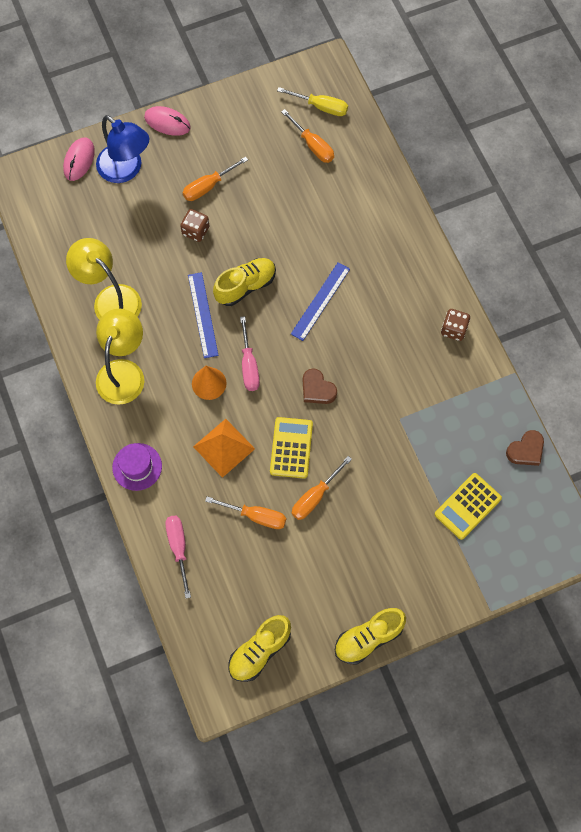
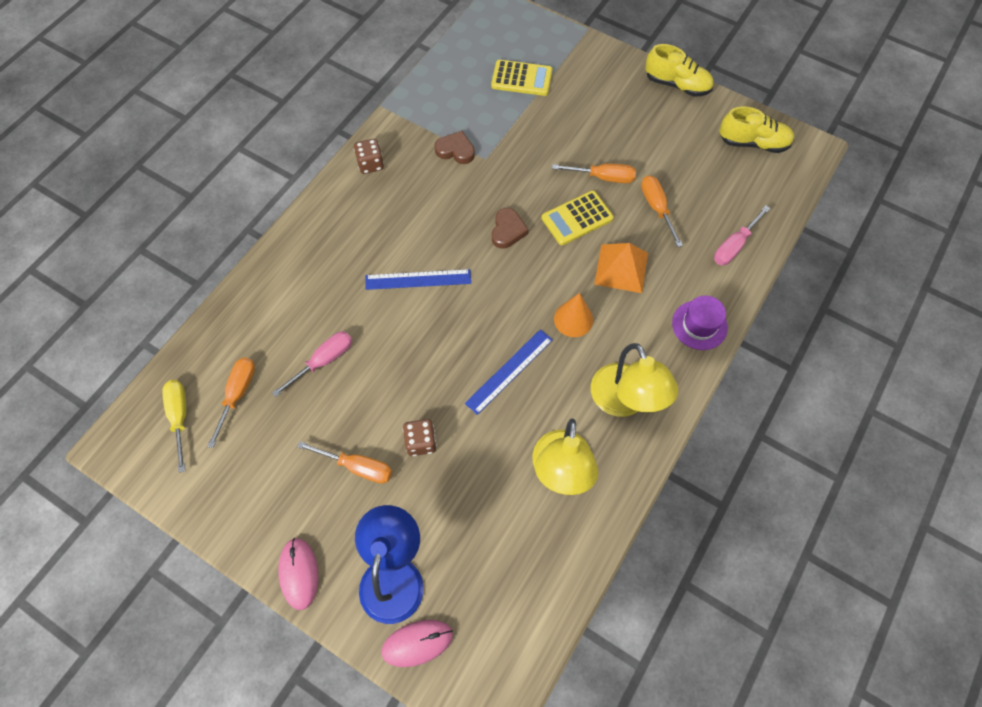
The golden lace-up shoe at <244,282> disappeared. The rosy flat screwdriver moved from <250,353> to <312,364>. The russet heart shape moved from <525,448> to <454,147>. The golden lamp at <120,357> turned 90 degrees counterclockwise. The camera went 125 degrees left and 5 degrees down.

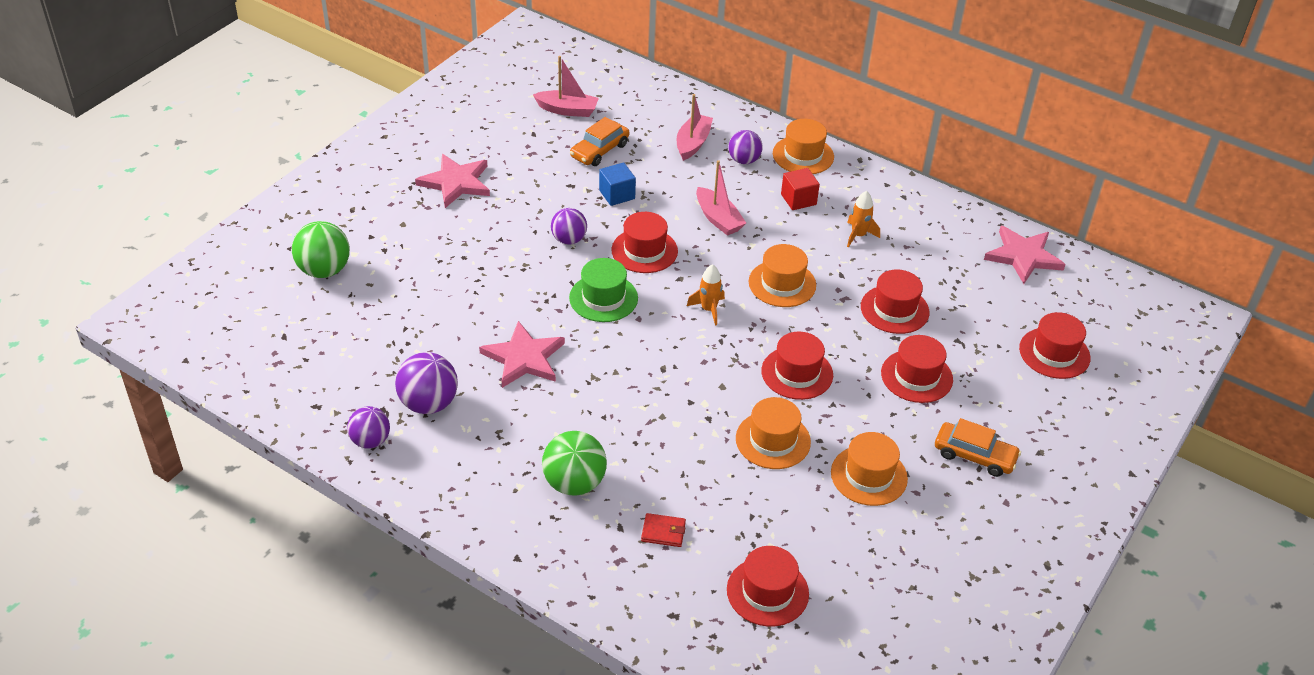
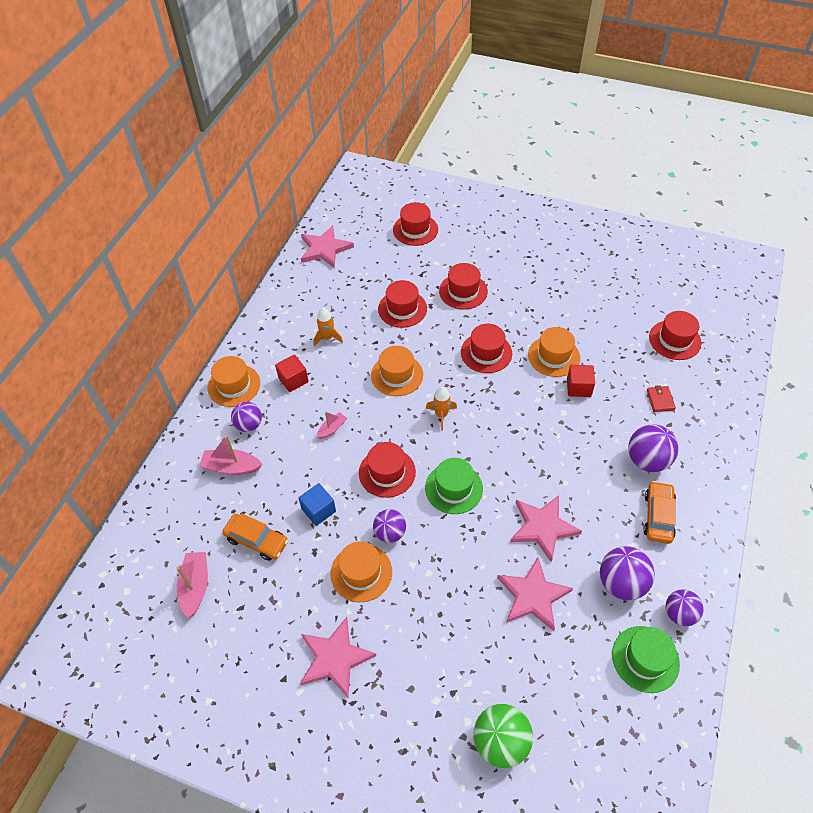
The rosy star at <535,594> appeared. The red solid cube at <581,381> appeared. The emerald top hat at <646,659> appeared. The bright orange top hat moved from <869,469> to <361,571>. The bright orange toy car moved from <978,447> to <659,512>. The emerald ball at <574,463> became the violet ball at <653,448>. The rosy boat at <721,198> changed to 0.60 times the size. The camera went 100 degrees left and 10 degrees up.

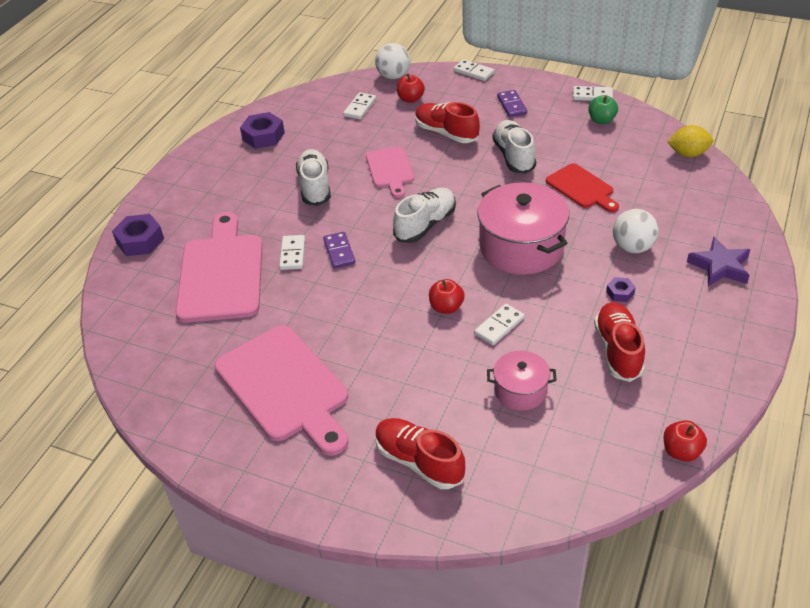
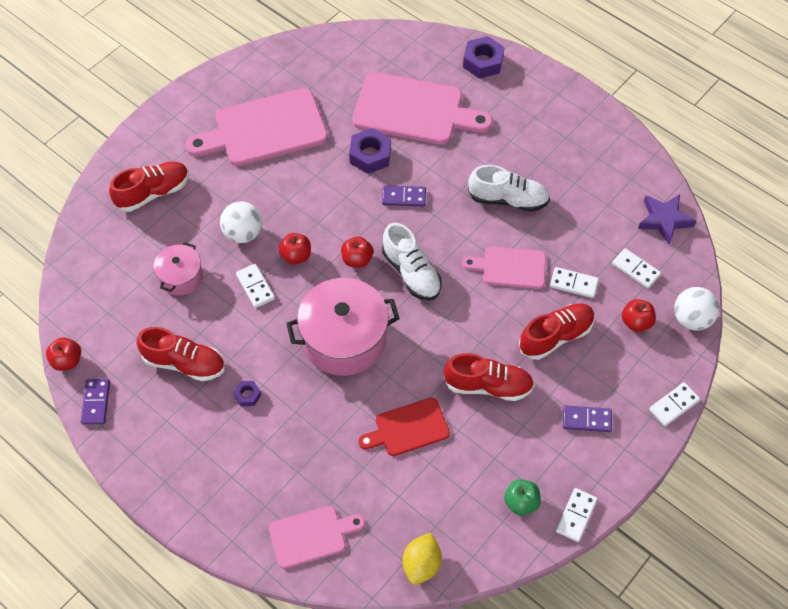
The violet domino at <95,401> appeared. The rosy chopping board at <317,537> appeared. The red apple at <357,252> appeared. The violet nut moved from <262,130> to <370,151>. The pure white domino moved from <292,252> to <574,282>. The pure white ball moved from <636,231> to <241,222>. The violet star moved from <718,261> to <667,219>. The pure white lace-up shoe at <514,147> became the red lace-up shoe at <489,377>. The camera went 105 degrees right and 15 degrees up.

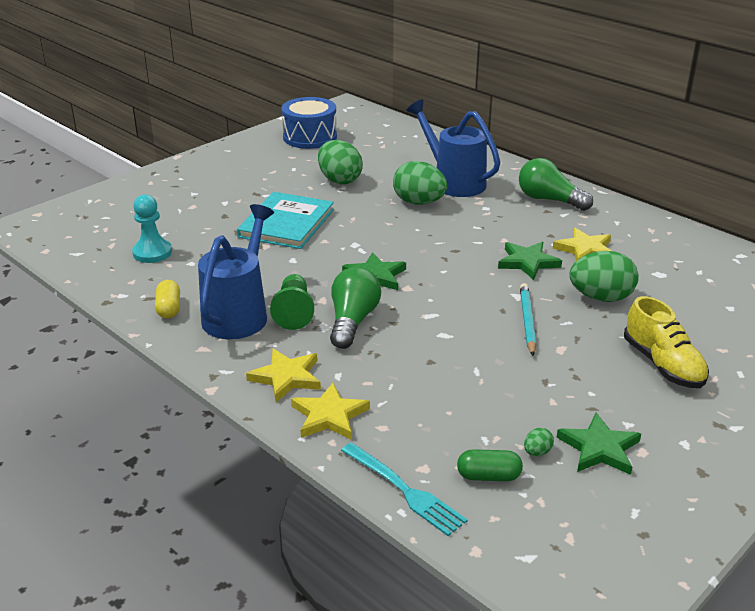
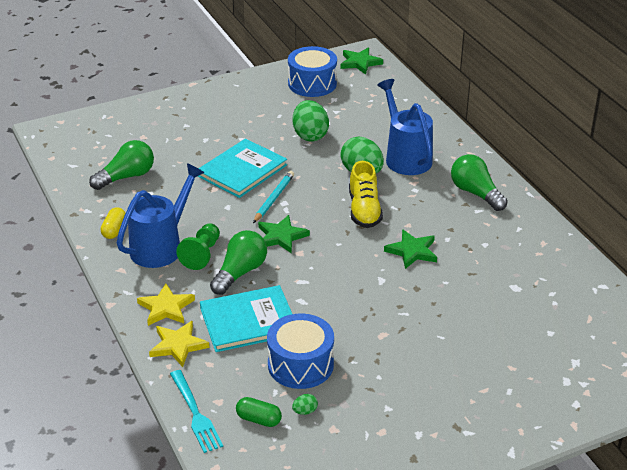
The golden star at <582,244> disappeared. The emerald egg shape at <604,276> disappeared. The teal hardback at <246,318> appeared. The cobalt drum at <300,351> appeared. The teal pencil moved from <528,319> to <273,197>. The emerald star moved from <598,444> to <362,61>. The golden lace-up shoe moved from <666,342> to <366,194>. The teal chess pawn at <152,228> was replaced by the emerald light bulb at <121,165>. The camera went 20 degrees right and 5 degrees up.

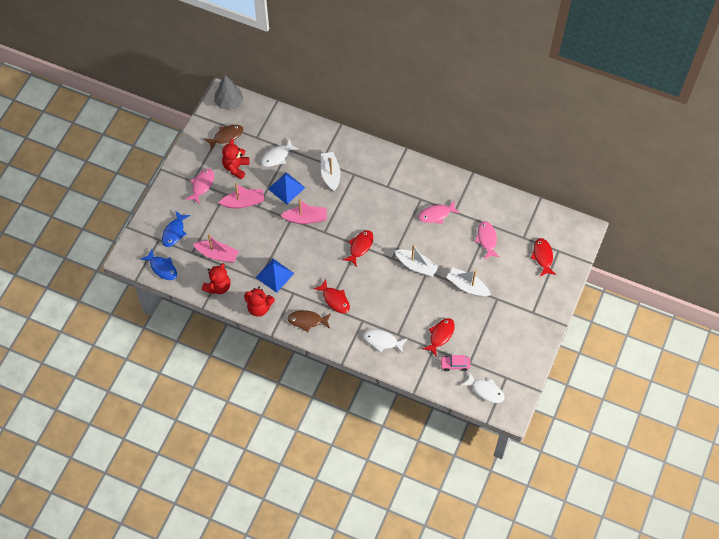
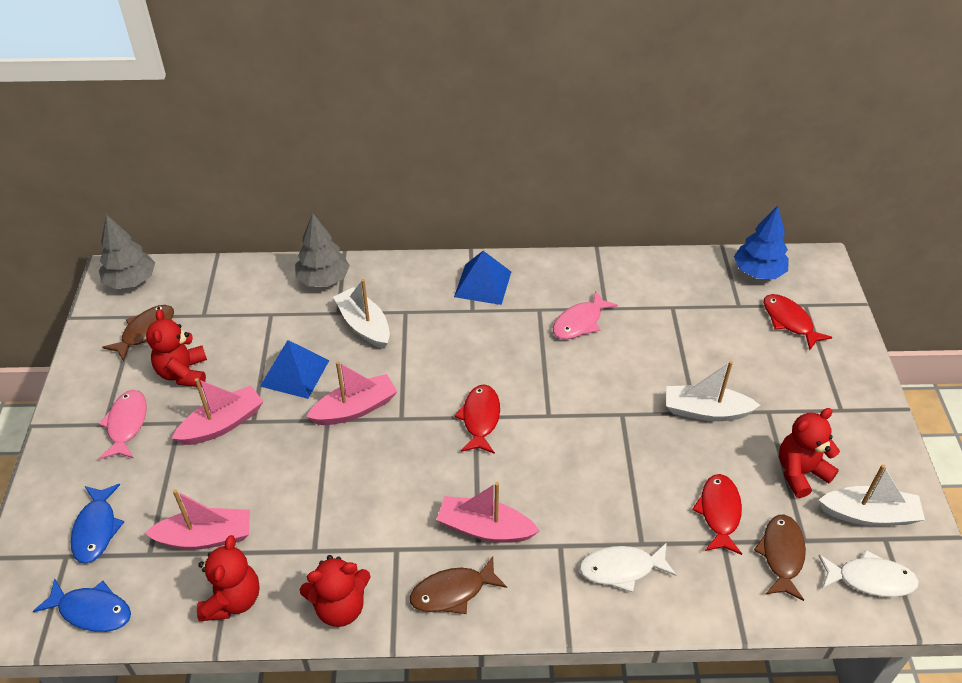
The pure white fish figure at <280,152> disappeared. The rosy fish figure at <487,240> disappeared. The ash-grey toy tree at <322,250> appeared. The cobalt toy tree at <761,242> appeared. The red stuffed bear at <809,453> appeared. The cobalt pyramid moved from <275,276> to <482,278>. The pure white boat moved from <417,261> to <872,495>. The red fish figure at <331,296> was replaced by the rosy boat at <488,512>. The rosy toy car at <455,363> was replaced by the russet fish figure at <780,557>. The camera went 25 degrees left and 15 degrees down.

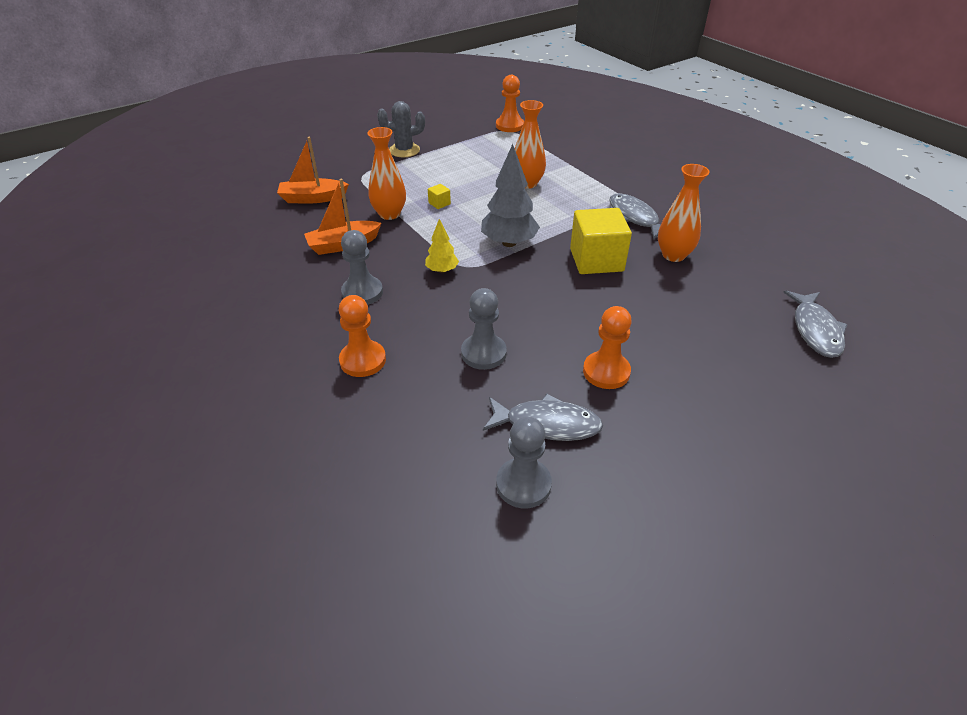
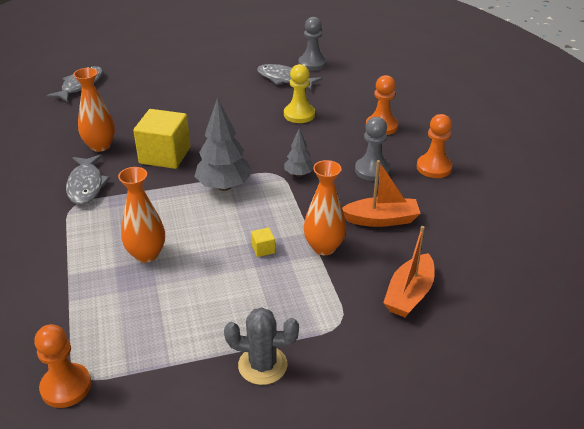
The bright orange chess pawn moved from <607,347> to <434,146>. The golden toy tree at <442,246> became the ash-grey toy tree at <299,153>. The ash-grey chess pawn at <484,329> became the golden chess pawn at <299,93>. The bright orange boat at <313,170> turned 105 degrees clockwise. The camera went 160 degrees left and 5 degrees down.

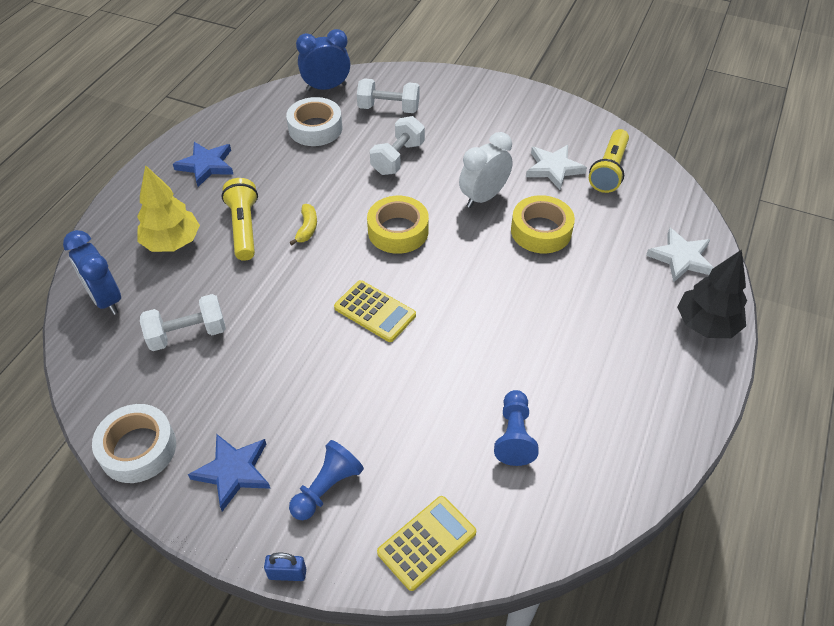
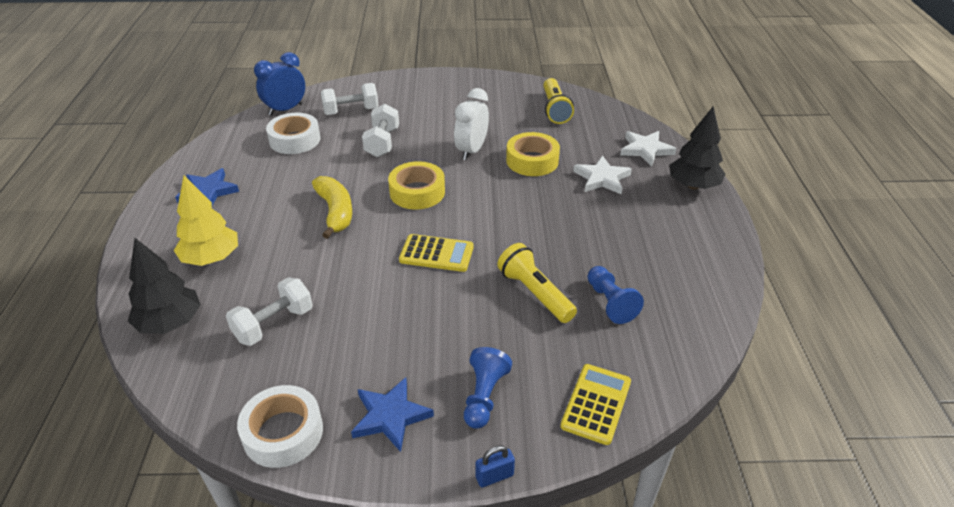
The golden flashlight moved from <239,219> to <537,283>. The pure white star moved from <556,167> to <602,174>. The cobalt bedside clock at <92,272> was replaced by the ebony toy tree at <164,286>. The golden toy banana at <303,224> changed to 1.76 times the size. The camera went 25 degrees left and 10 degrees down.

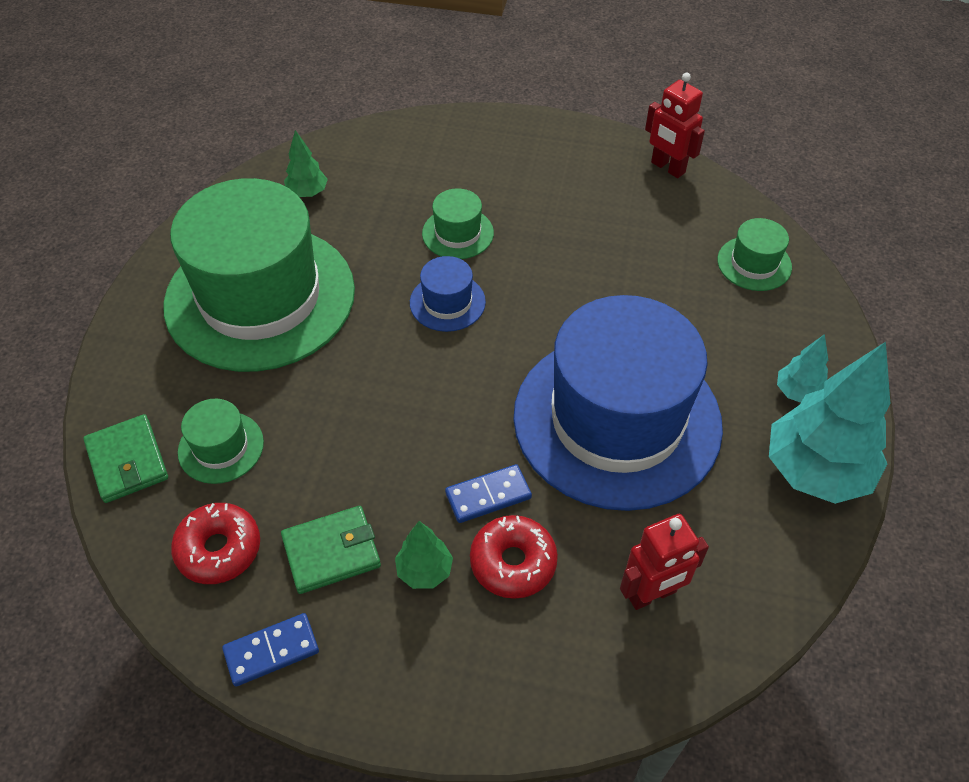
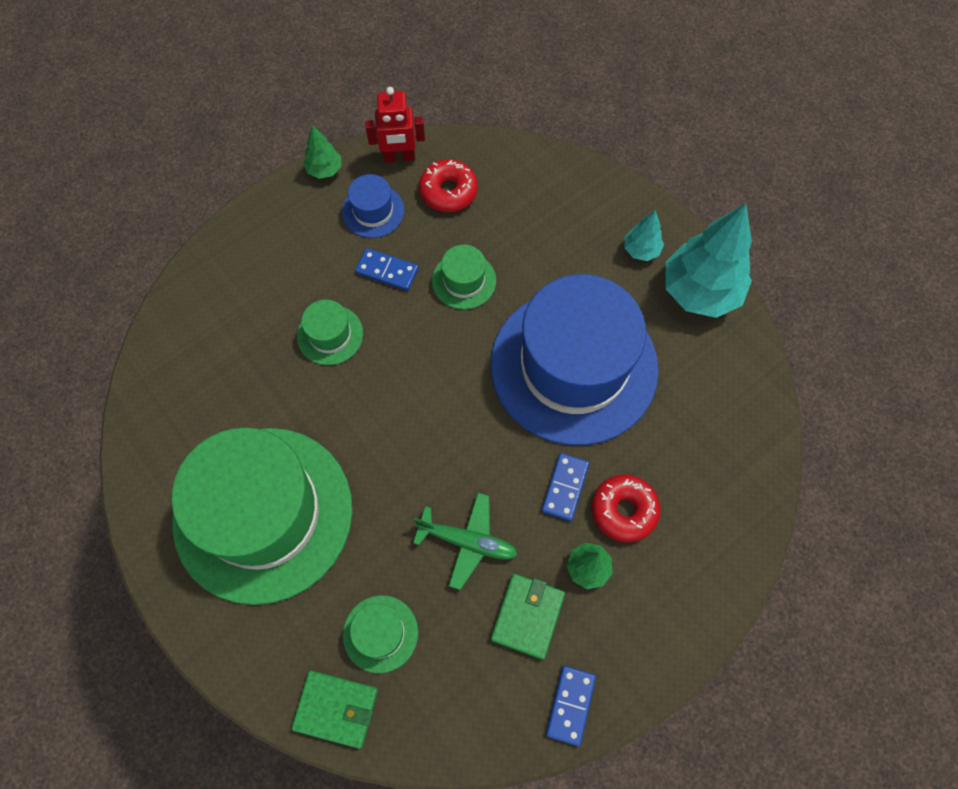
The red robot figure at <664,562> disappeared. The cobalt domino at <387,269> appeared. The emerald aeroplane at <465,541> appeared. The red donut moved from <215,543> to <448,185>. The emerald toy tree moved from <306,163> to <322,152>. The cobalt top hat moved from <448,294> to <373,206>. The emerald top hat moved from <754,254> to <464,277>. The camera went 50 degrees left and 15 degrees up.

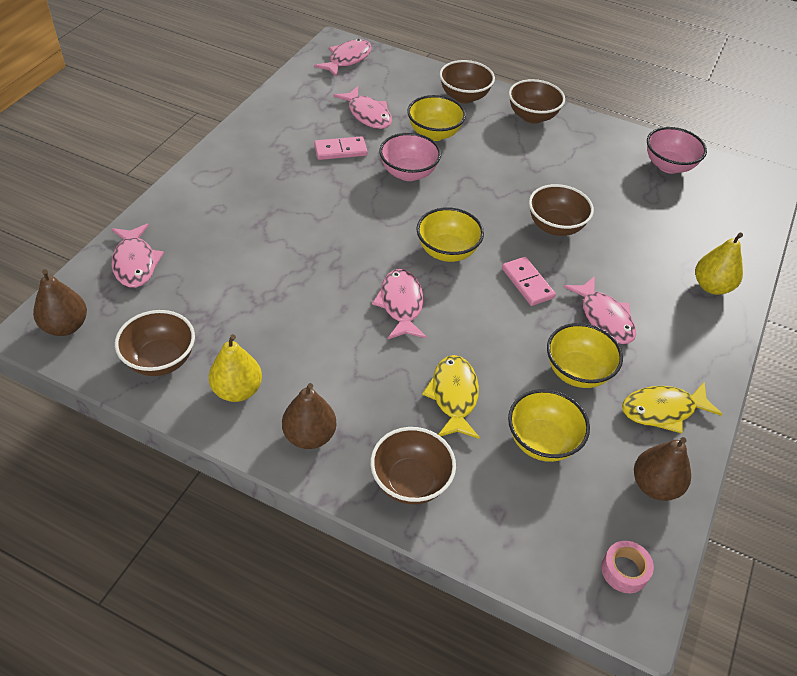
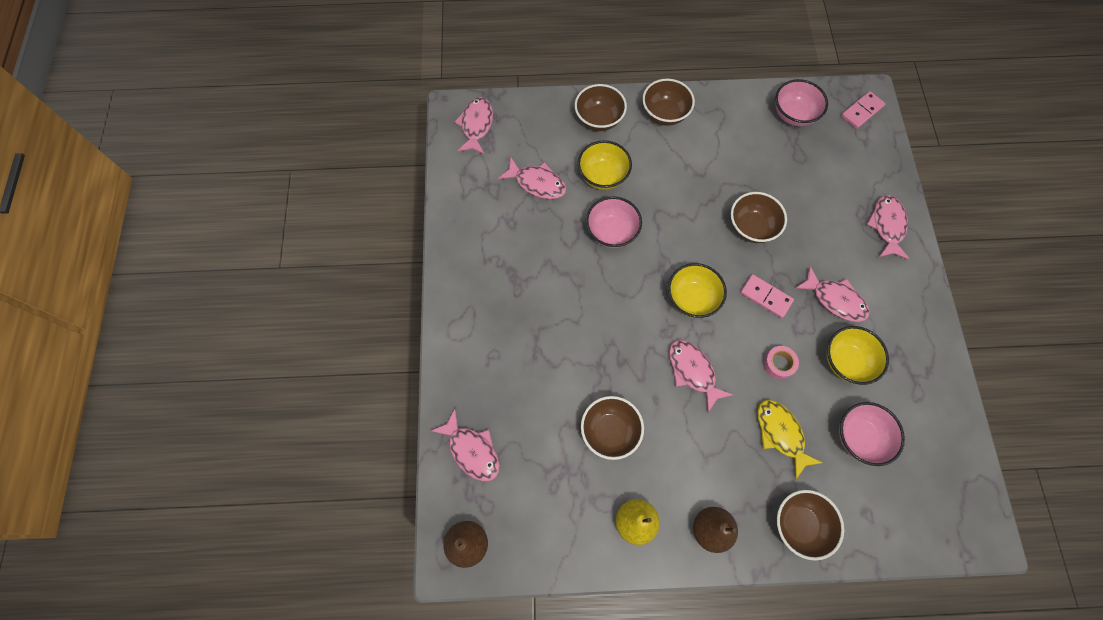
The golden fish figure at <672,407> disappeared. The russet pear at <662,469> disappeared. The russet deep dish moved from <155,343> to <612,428>. The rosy domino moved from <341,148> to <863,110>. The rosy tape moved from <627,567> to <781,363>. The golden pear at <719,263> was replaced by the rosy fish figure at <887,227>. The golden deep dish at <549,425> became the rosy deep dish at <872,434>. The camera went 25 degrees left and 20 degrees up.

